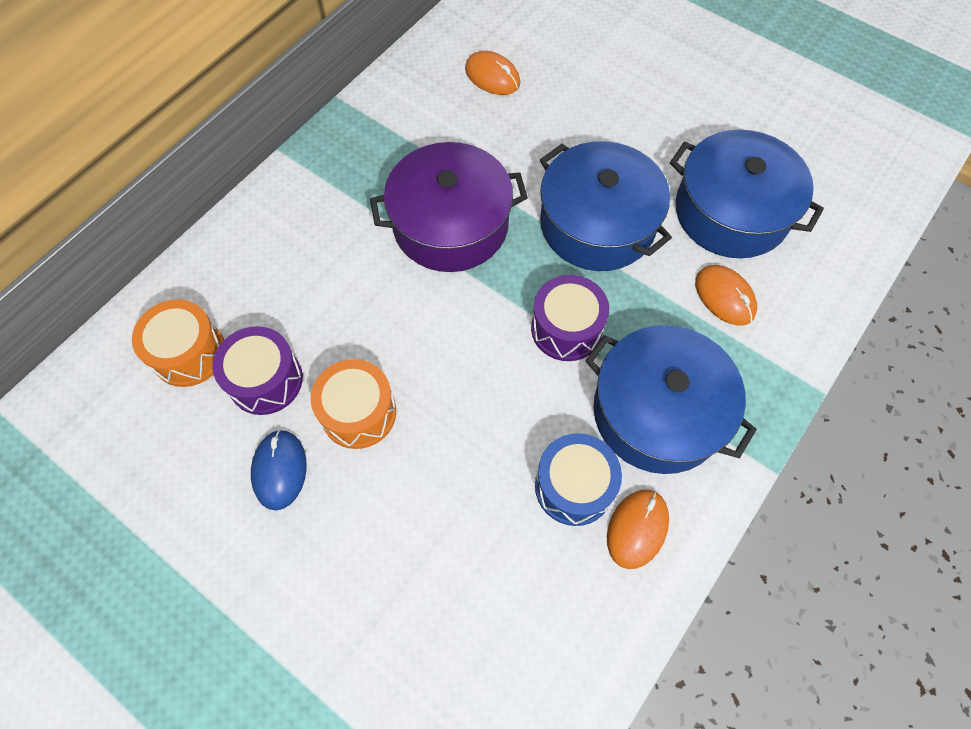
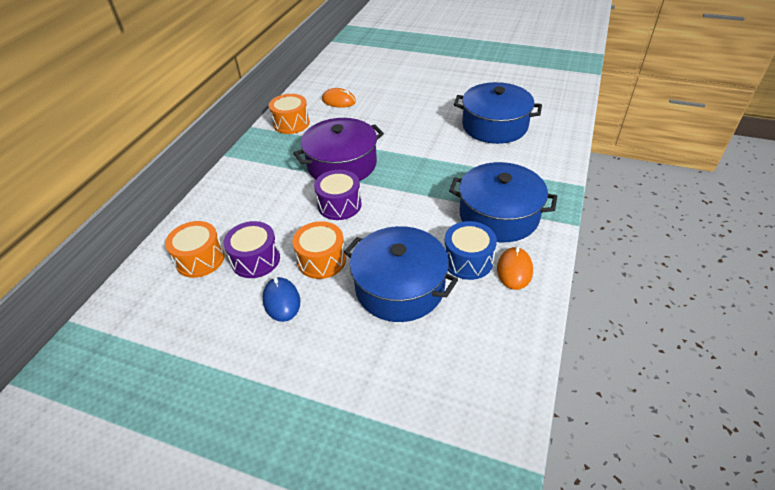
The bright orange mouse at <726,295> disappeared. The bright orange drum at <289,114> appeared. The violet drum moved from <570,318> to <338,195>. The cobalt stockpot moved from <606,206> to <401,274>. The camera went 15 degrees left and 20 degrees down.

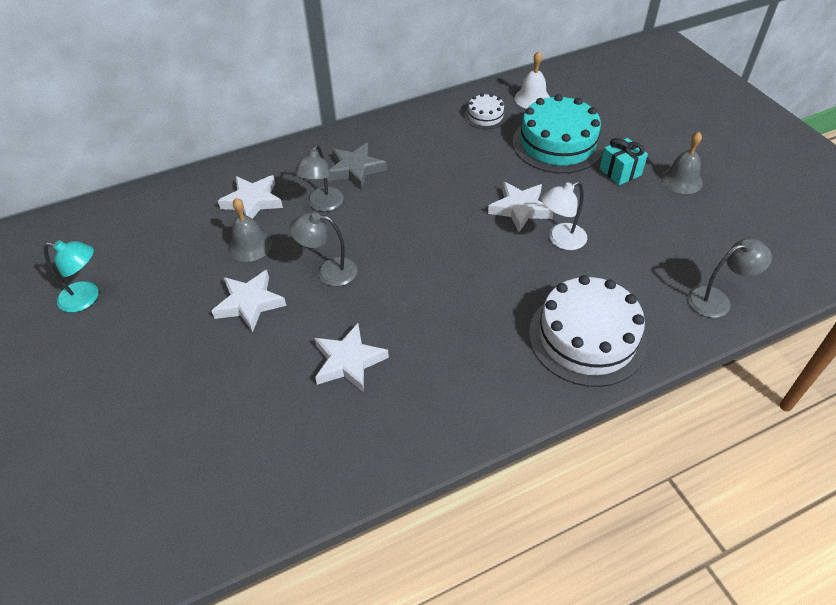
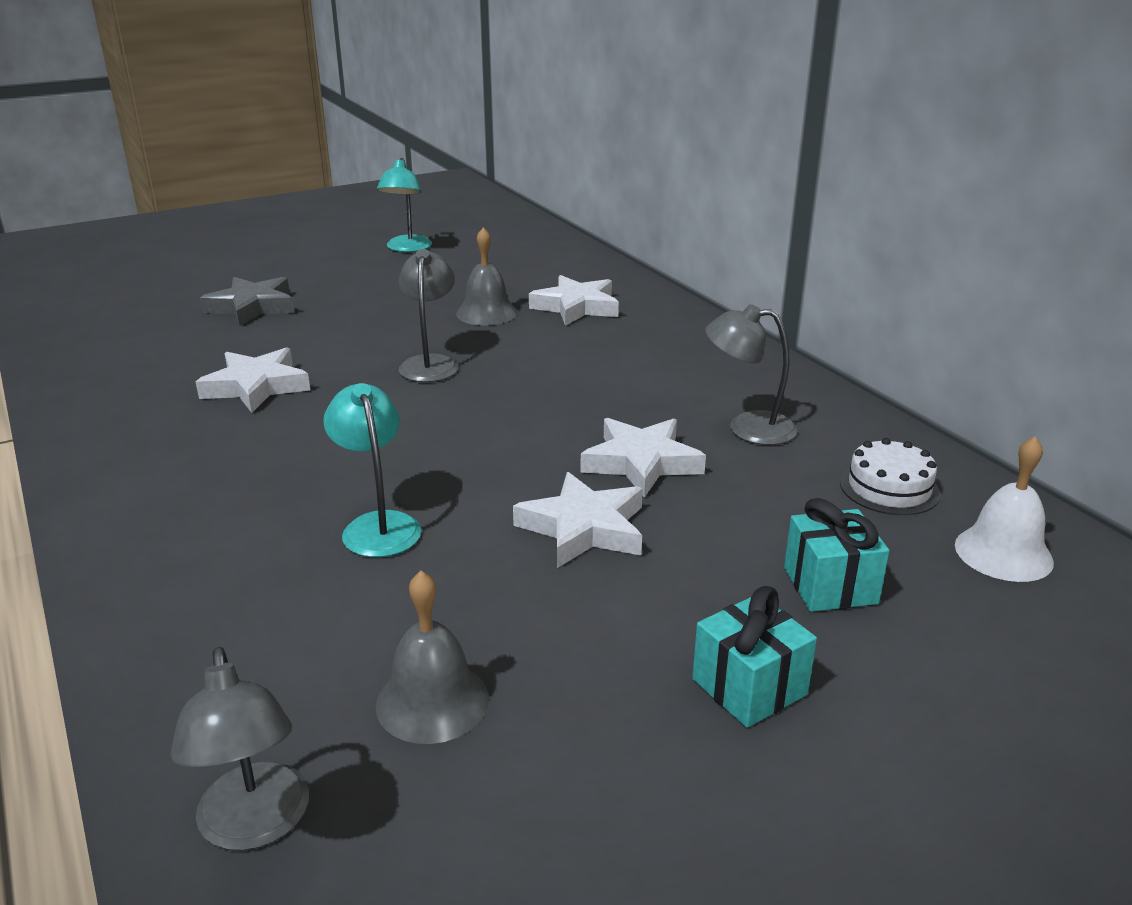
The pure white layer cake at <588,331> disappeared. The pure white lamp at <564,215> disappeared. The teal lamp at <372,470> appeared. The pure white star moved from <249,301> to <643,458>. The ash-grey lamp moved from <319,178> to <751,374>. The ash-grey star moved from <357,166> to <247,301>. The ash-grey bell moved from <682,163> to <432,657>. The teal layer cake at <558,134> was replaced by the teal present at <836,555>. The camera went 85 degrees right and 20 degrees down.

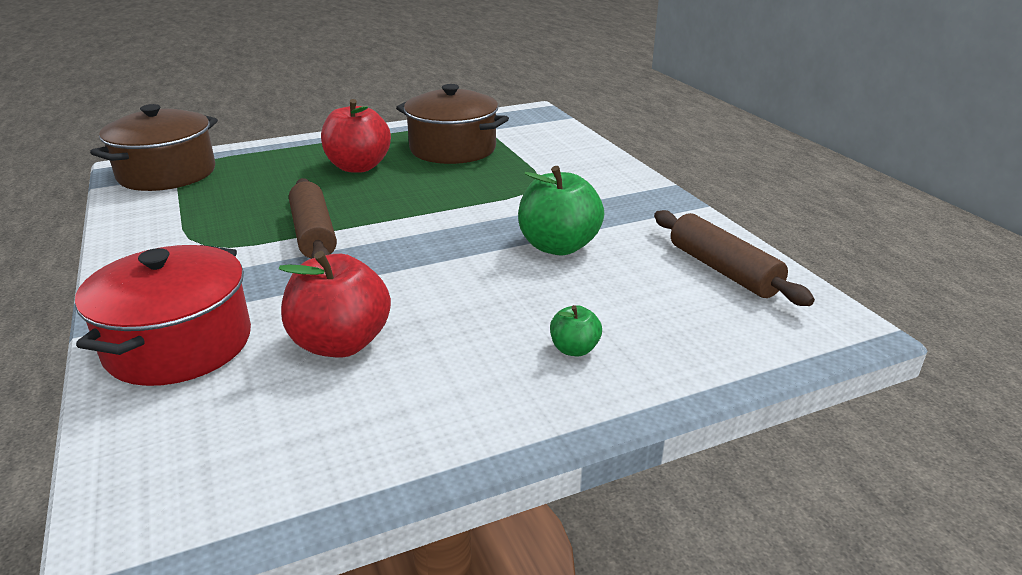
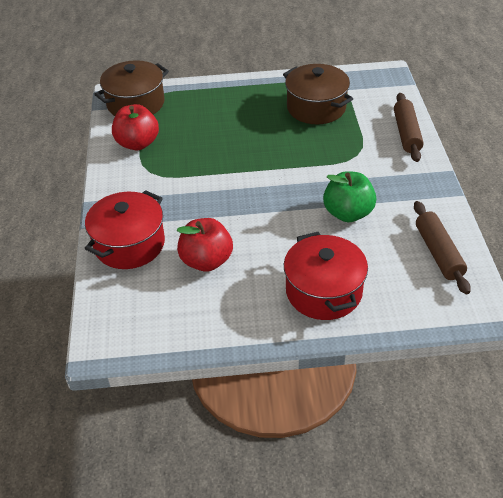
The russet pastry roller moved from <313,218> to <409,127>. The red apple moved from <356,136> to <135,127>. The emerald apple at <576,330> was replaced by the red stockpot at <326,276>. The camera went 20 degrees right and 15 degrees up.

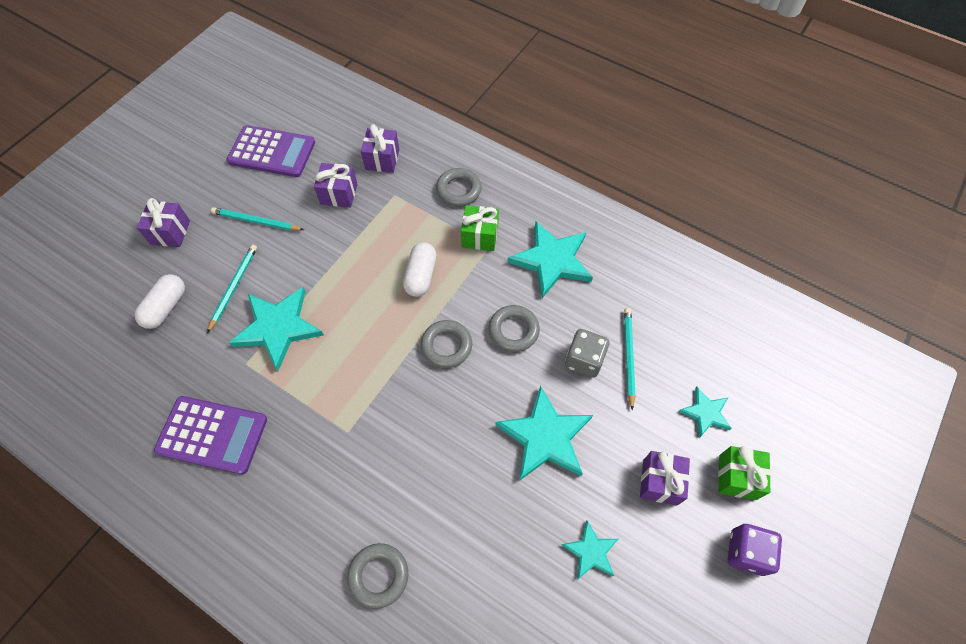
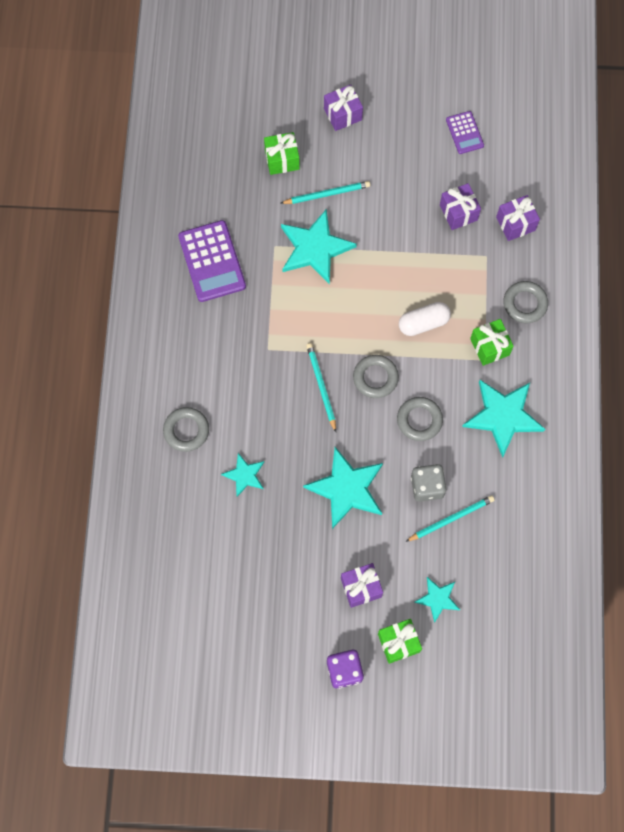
The teal pencil moved from <257,219> to <321,387>. The teal star moved from <590,550> to <242,475>. The pure white pill shape at <159,301> was replaced by the emerald present at <282,153>. The violet calculator at <271,151> changed to 0.56 times the size. The camera went 60 degrees right and 10 degrees up.

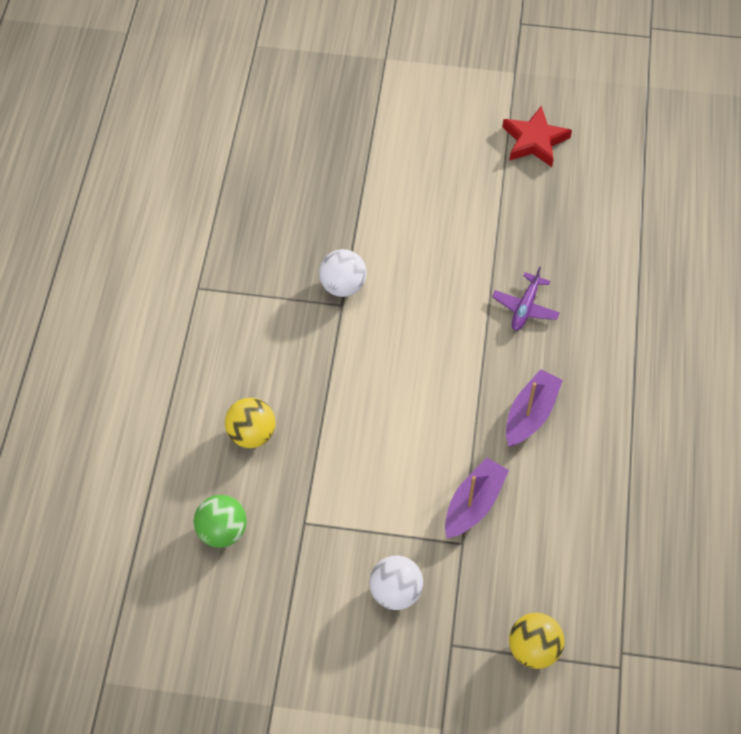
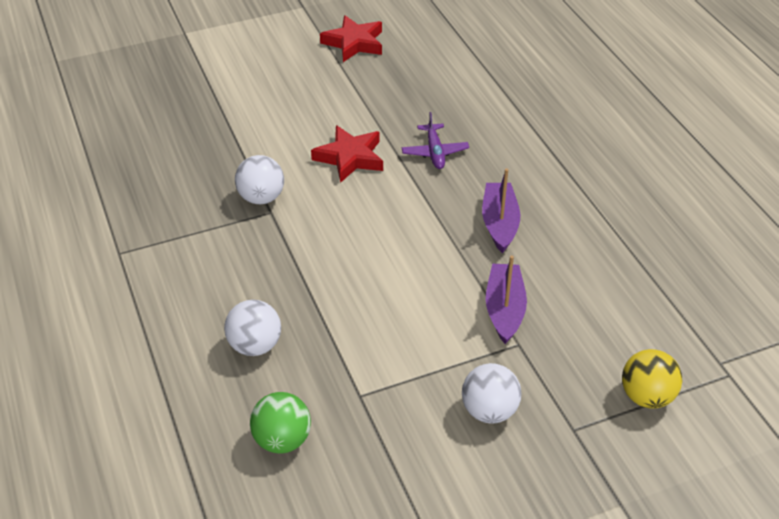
The red star at <347,154> appeared. The golden ball at <250,423> became the pure white ball at <252,328>. The camera went 30 degrees left and 15 degrees down.

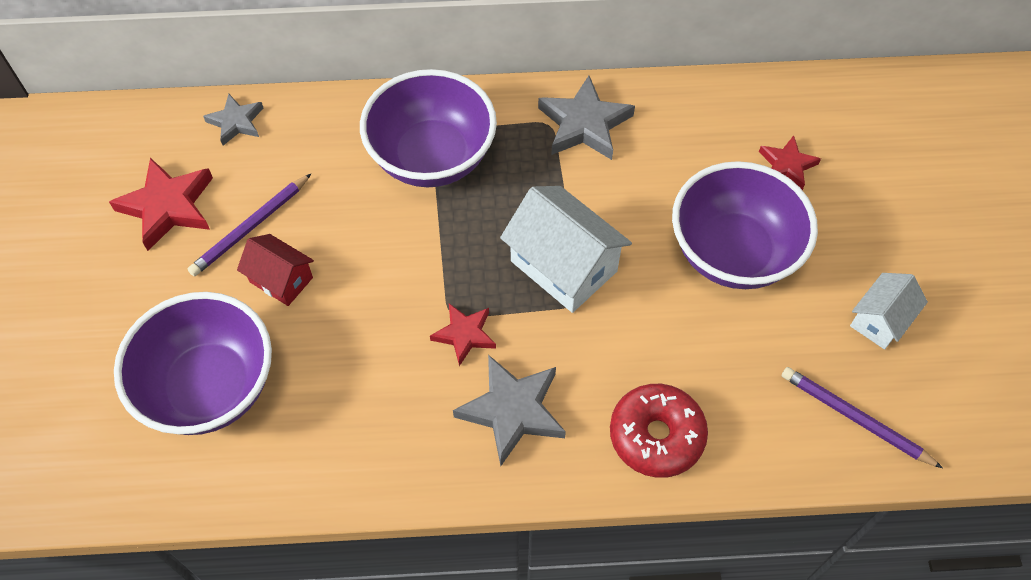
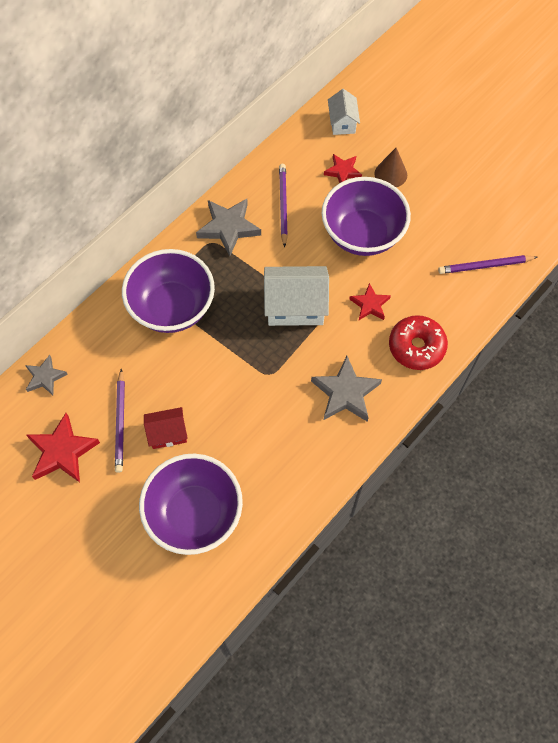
The violet pencil at <283,206> appeared. The russet cone shape at <391,167> appeared. The red star moved from <463,334> to <370,301>. The pure white house moved from <889,311> to <344,112>. The camera went 45 degrees left and 5 degrees up.

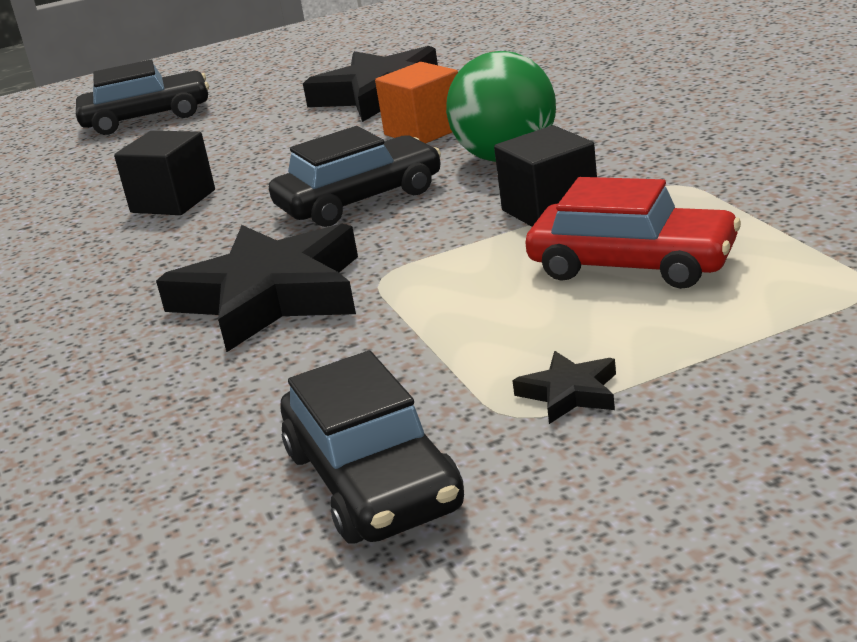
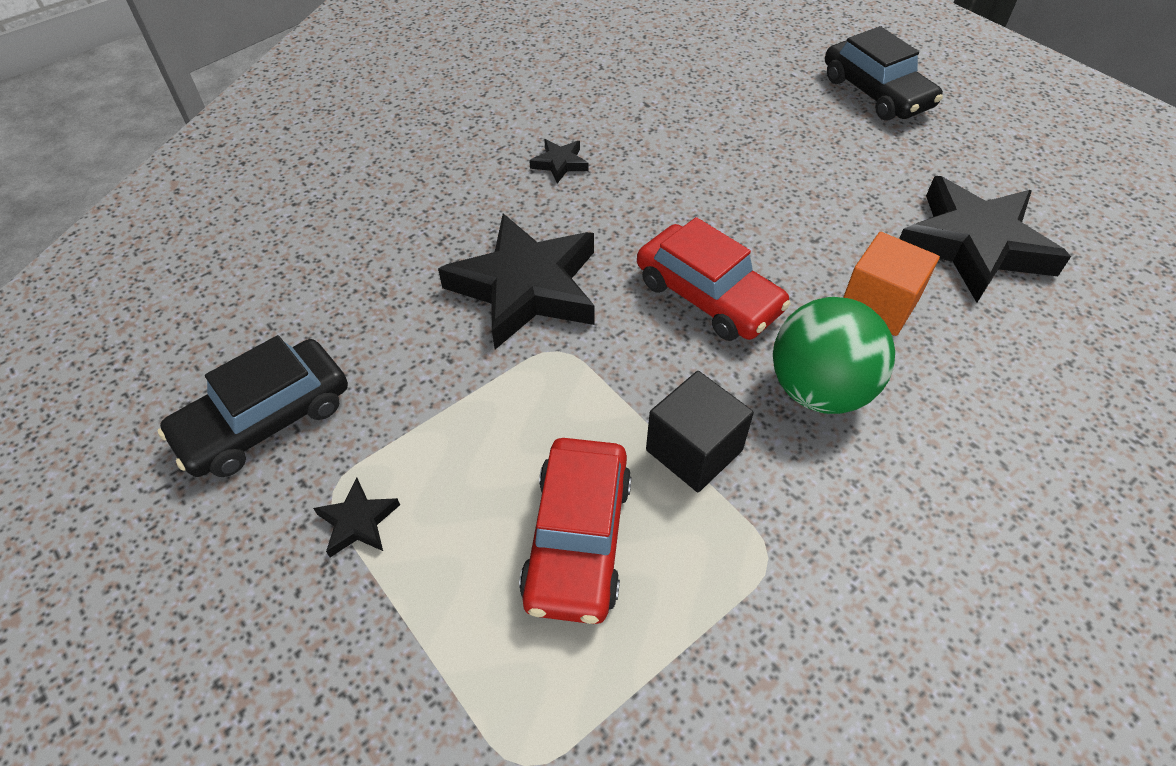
The ebony solid cube at <164,173> disappeared. The ebony star at <559,161> appeared. The ebony toy car at <355,176> became the red toy car at <714,279>. The camera went 70 degrees right and 25 degrees up.

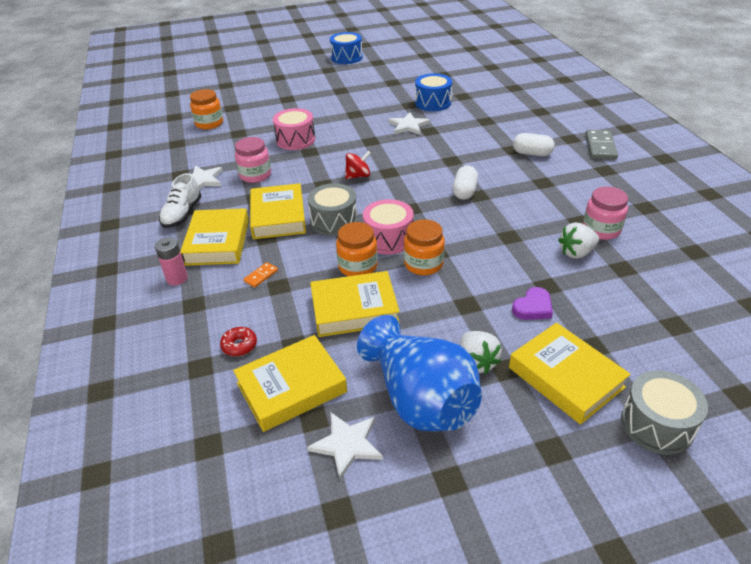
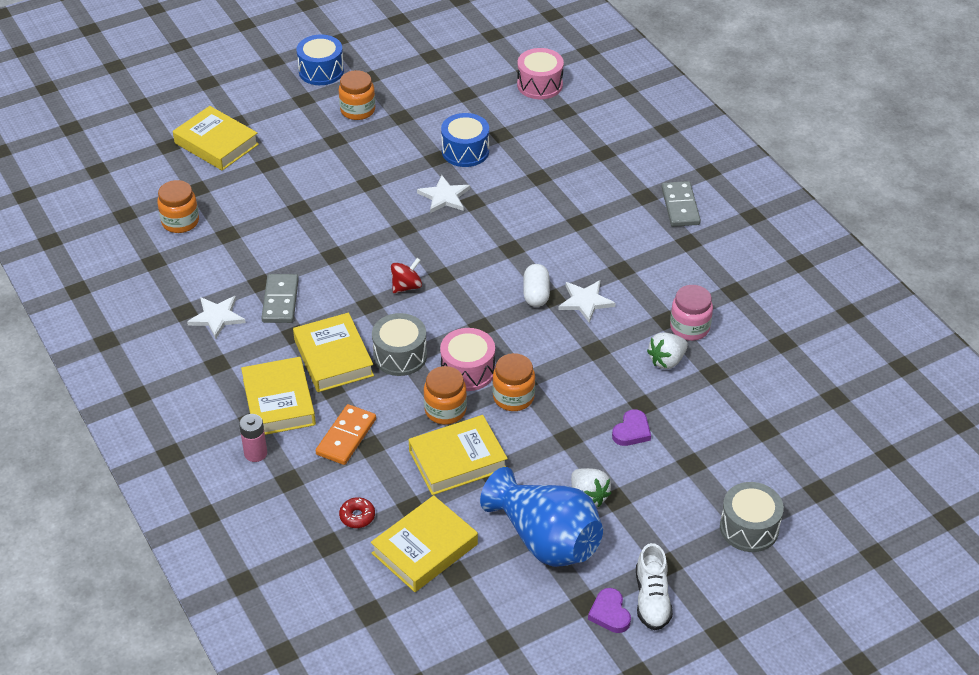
The pure white pill shape at <534,144> disappeared. The bright orange jar at <357,95> appeared. The violet heart shape at <609,610> appeared. The pure white lace-up shoe moved from <180,200> to <654,586>. The rosy drum moved from <294,129> to <540,73>. The pure white star moved from <345,446> to <586,301>. The golden hardback moved from <570,373> to <216,138>. The rosy jar at <253,160> was replaced by the ash-grey domino at <280,298>. The bright orange domino at <261,275> changed to 1.93 times the size. The camera went 15 degrees left and 5 degrees up.

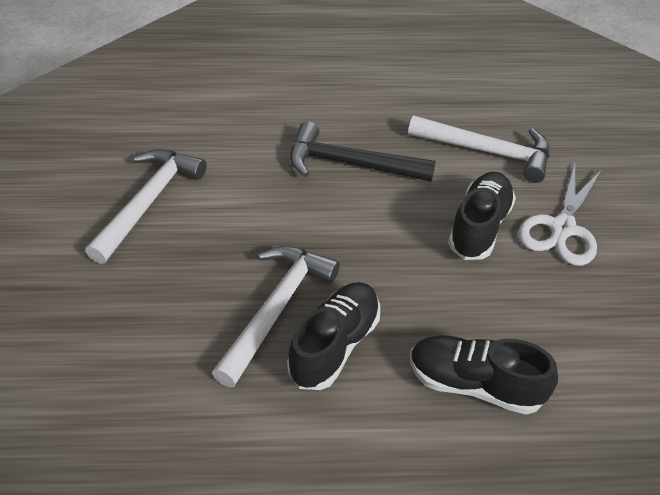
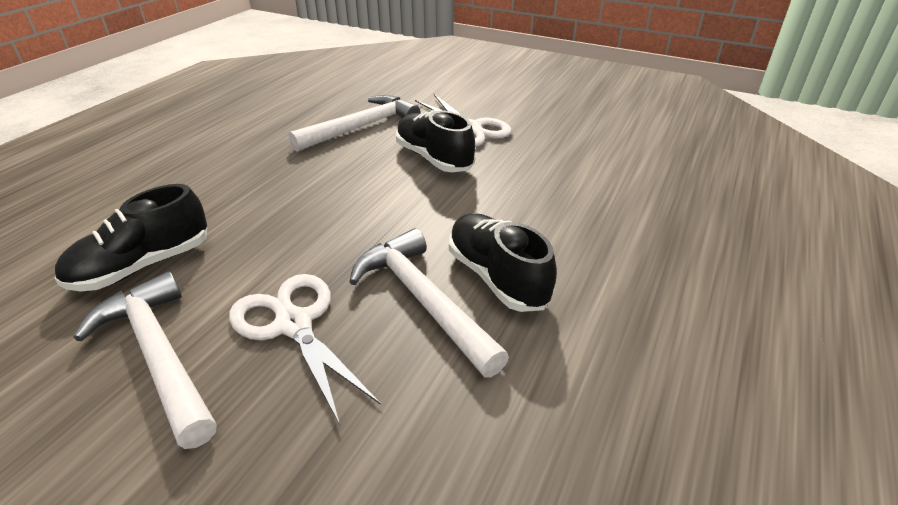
The ebony carpenter's hammer at <363,151> disappeared. The pure white scissors at <305,349> appeared. The ebony lace-up shoe moved from <484,374> to <130,237>. The camera went 60 degrees left and 10 degrees down.

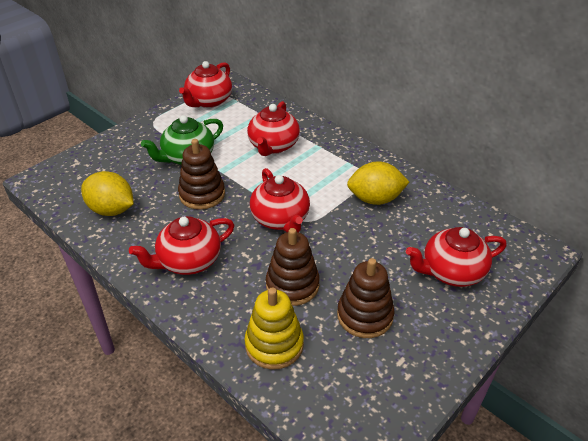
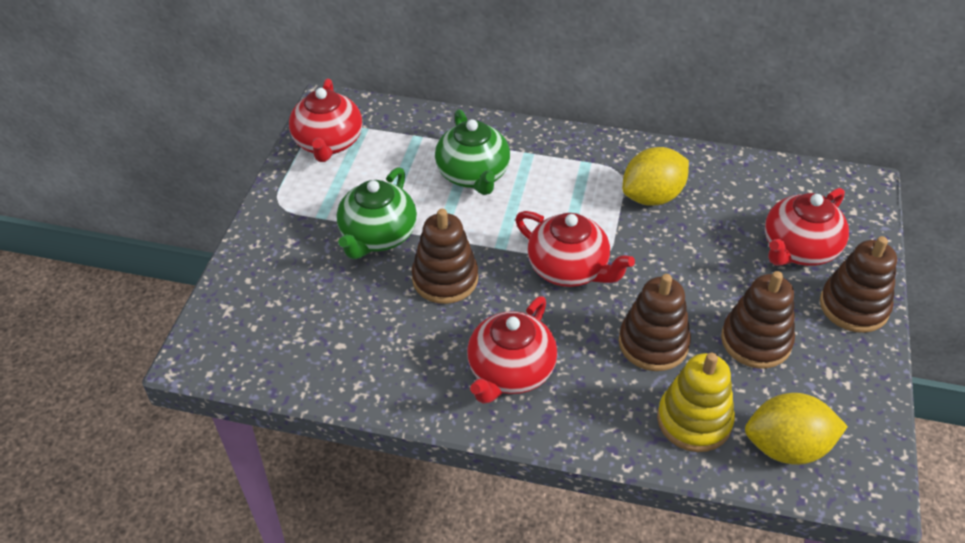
The russet ring stacker at <858,284> appeared. The golden toy lemon moved from <107,193> to <796,429>. The red china teapot at <273,128> became the emerald china teapot at <472,152>. The camera went 30 degrees left and 5 degrees up.

